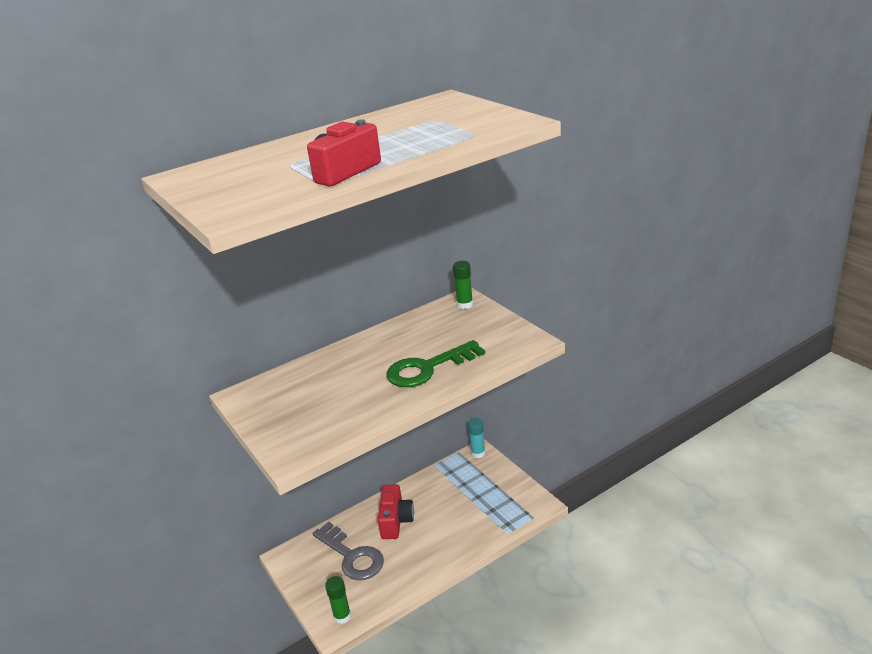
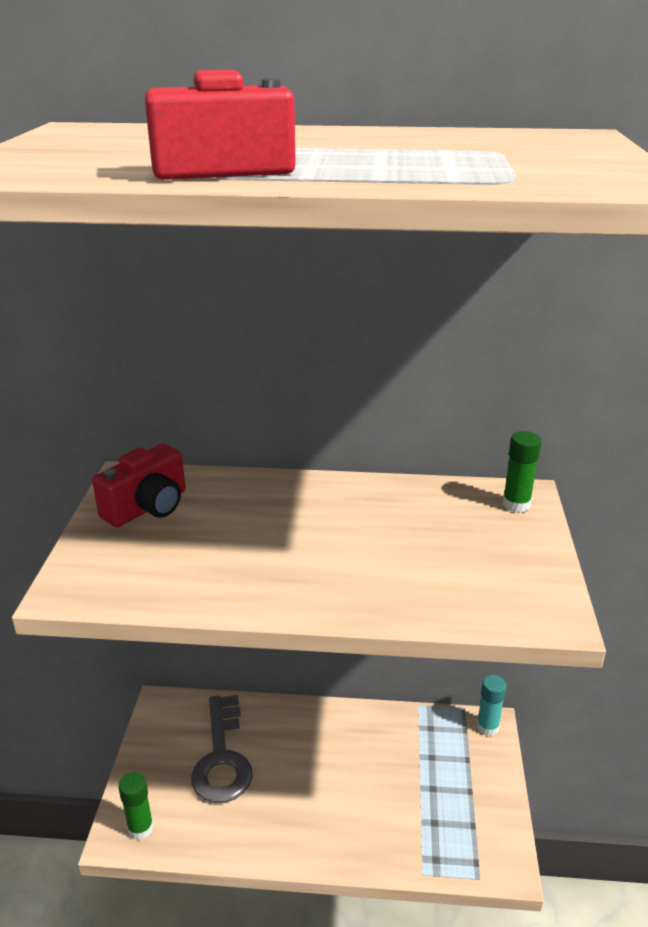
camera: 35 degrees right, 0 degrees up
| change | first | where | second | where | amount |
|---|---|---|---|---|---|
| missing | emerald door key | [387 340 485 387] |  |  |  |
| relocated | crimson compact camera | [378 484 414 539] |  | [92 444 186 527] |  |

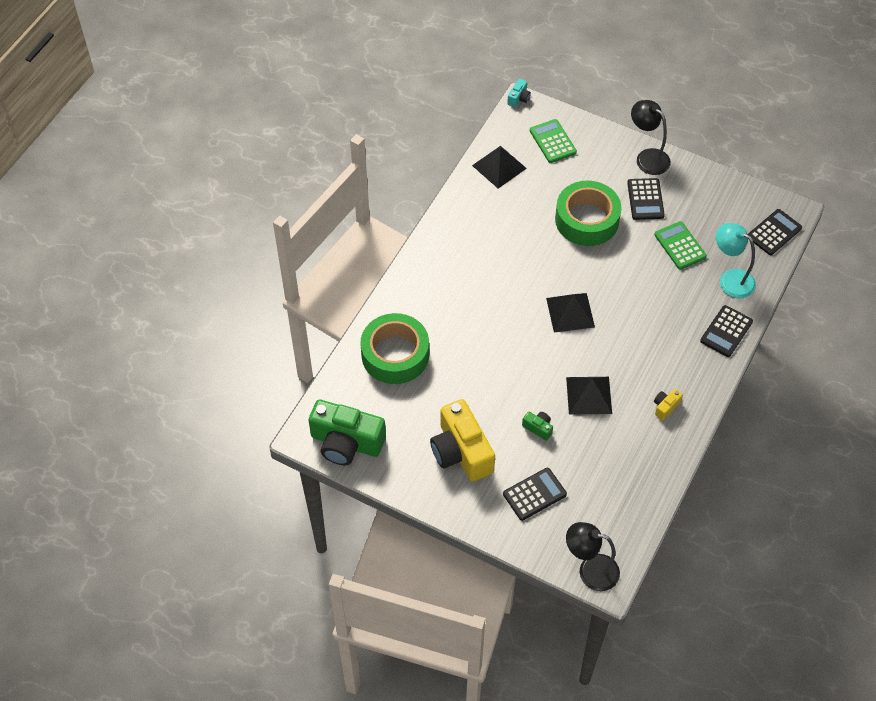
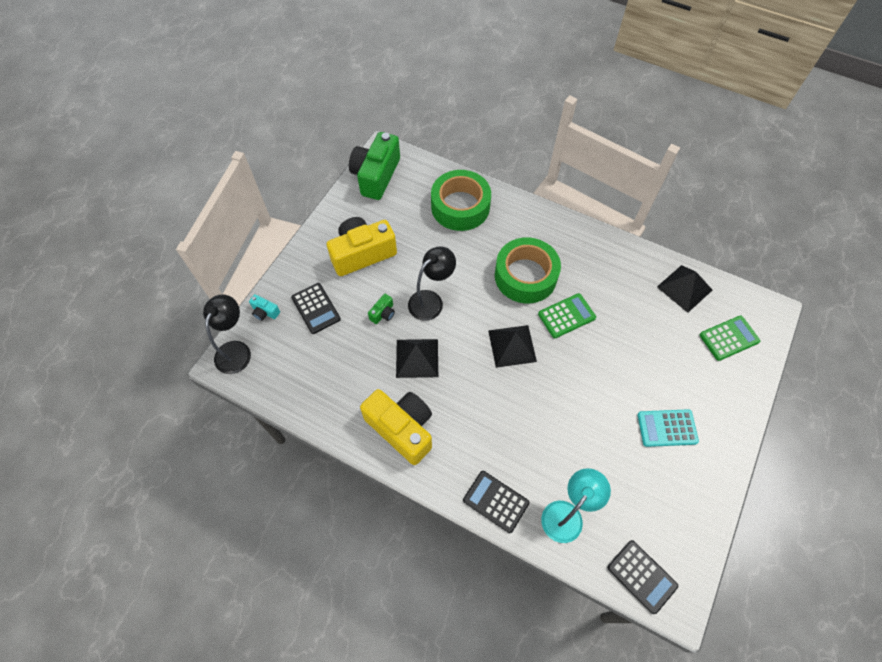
camera: 90 degrees right, 5 degrees up
| change | first | where | second | where | amount |
|---|---|---|---|---|---|
| relocated | turquoise compact camera | [507 79 531 107] |  | [249 294 280 321] |  |
| relocated | emerald roll of tape | [555 181 622 246] |  | [495 237 561 304] |  |
| relocated | ebony desk lamp | [631 100 671 175] |  | [408 246 456 321] |  |
| relocated | emerald calculator | [654 221 707 270] |  | [538 293 596 338] |  |
| colour | ebony calculator | [627 178 665 220] | turquoise calculator | [638 409 699 447] |  |
| size | bright yellow compact camera | [654 389 683 420] |  | [360 389 432 465] | x2.38 |

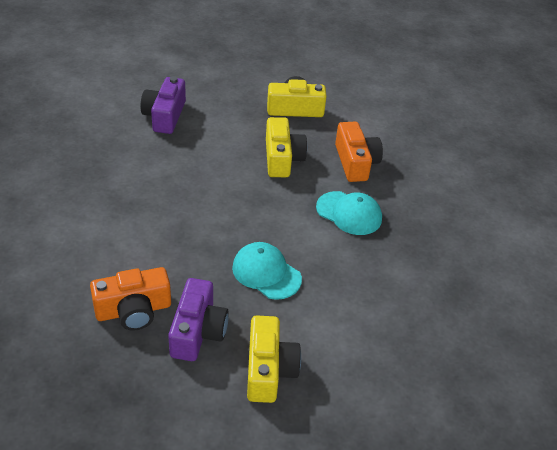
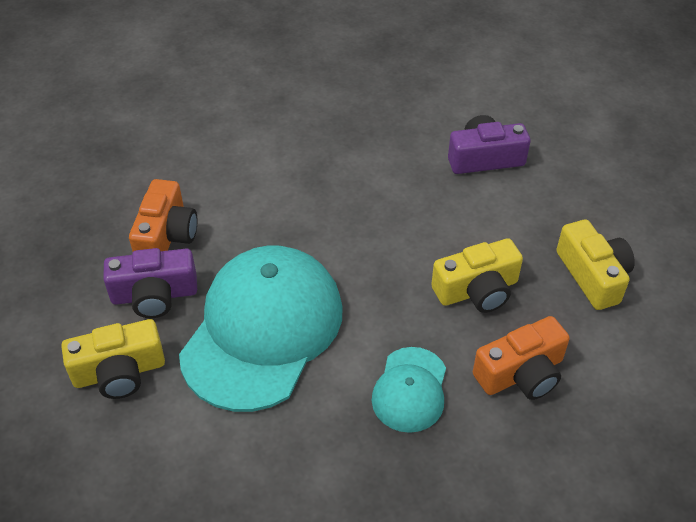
camera: 75 degrees right, 5 degrees up
| change | first | where | second | where | amount |
|---|---|---|---|---|---|
| spun | bright orange compact camera | [90 267 171 331] |  | [129 179 198 252] | 135 degrees counterclockwise |
| size | turquoise peaked cap | [232 242 302 300] |  | [179 246 343 412] | x2.05 |

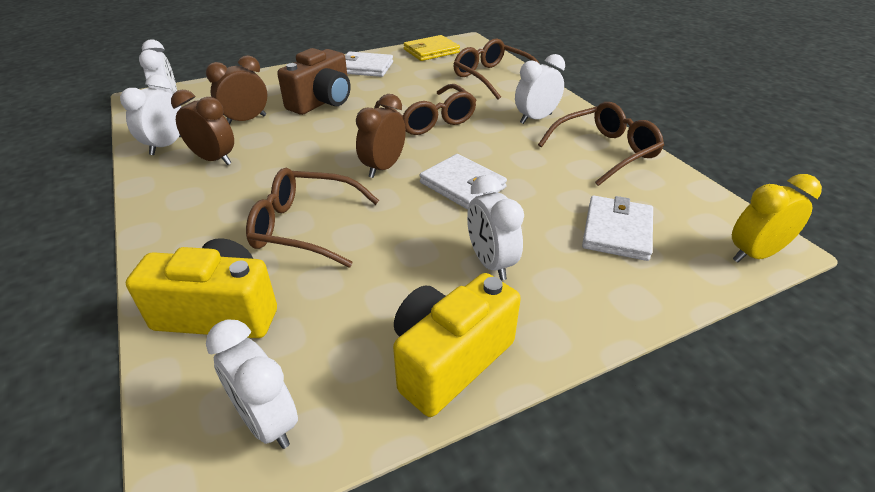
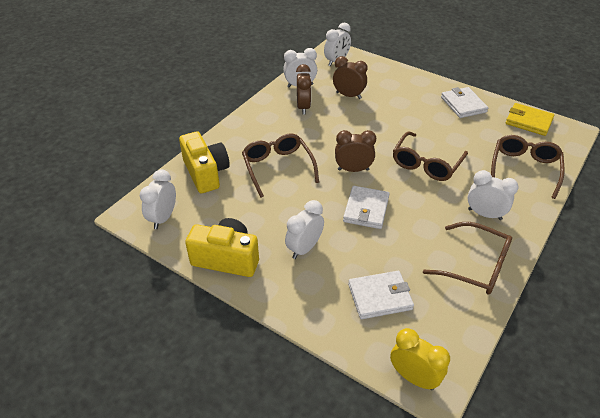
camera: 60 degrees right, 5 degrees up
| change | first | where | second | where | amount |
|---|---|---|---|---|---|
| missing | dark brown compact camera | [277 48 351 115] |  |  |  |

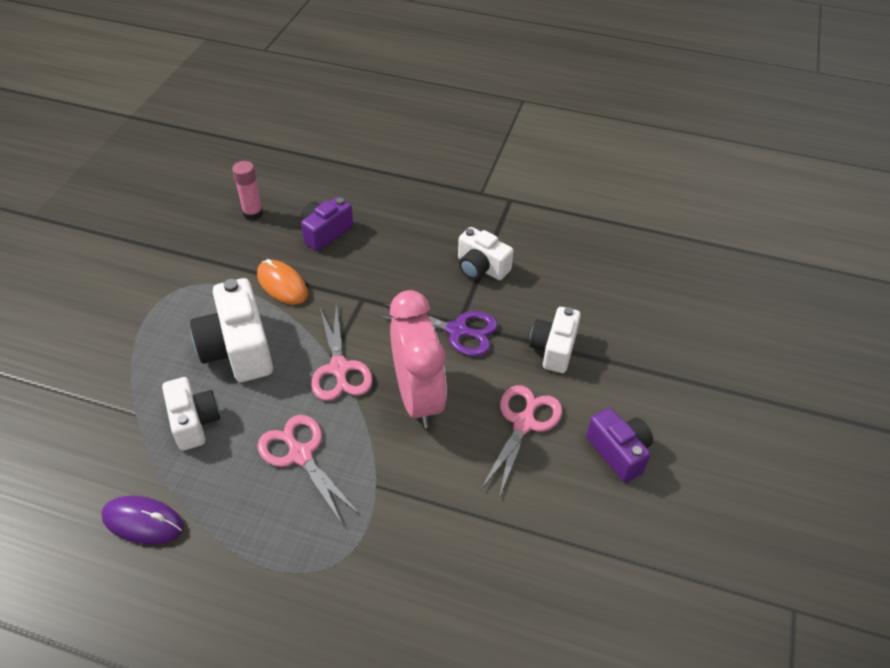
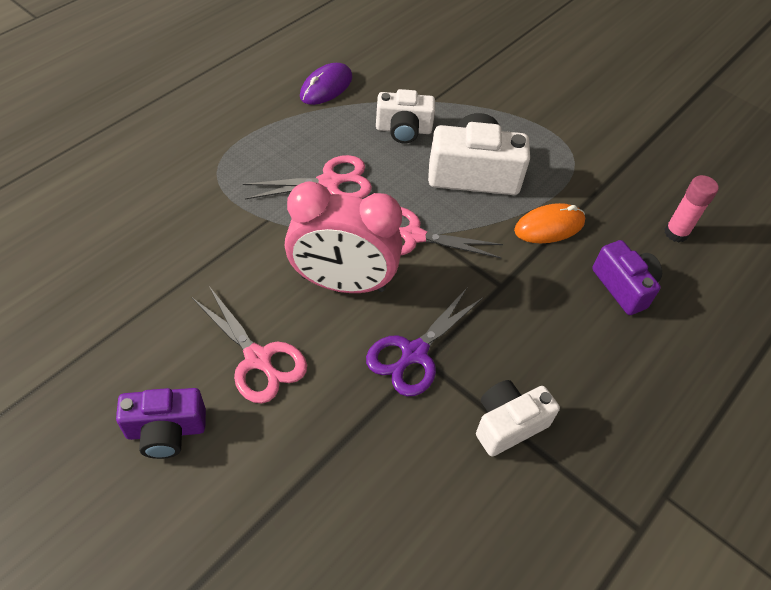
camera: 110 degrees right, 5 degrees up
| change | first | where | second | where | amount |
|---|---|---|---|---|---|
| missing | pure white compact camera | [529 307 581 373] |  |  |  |

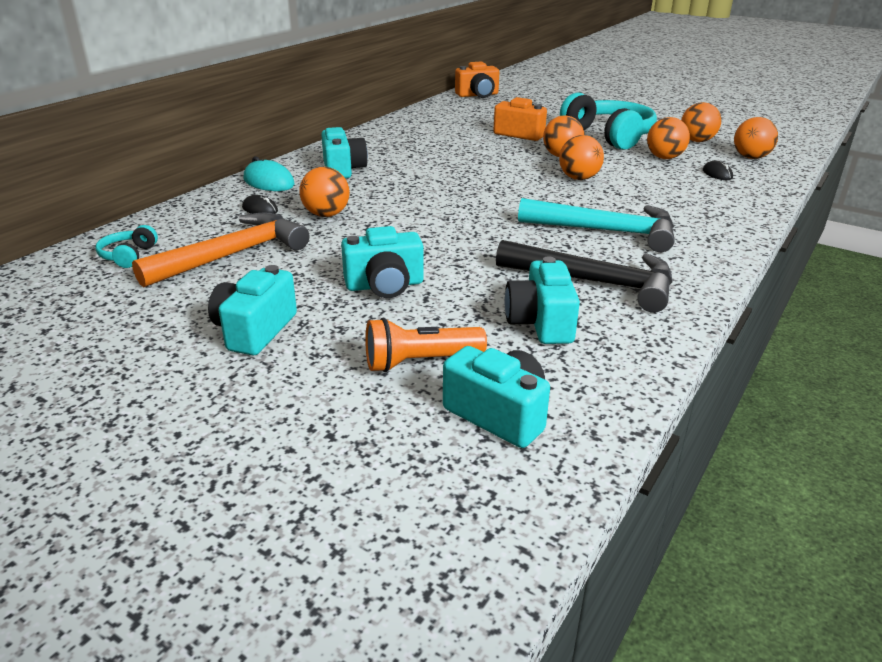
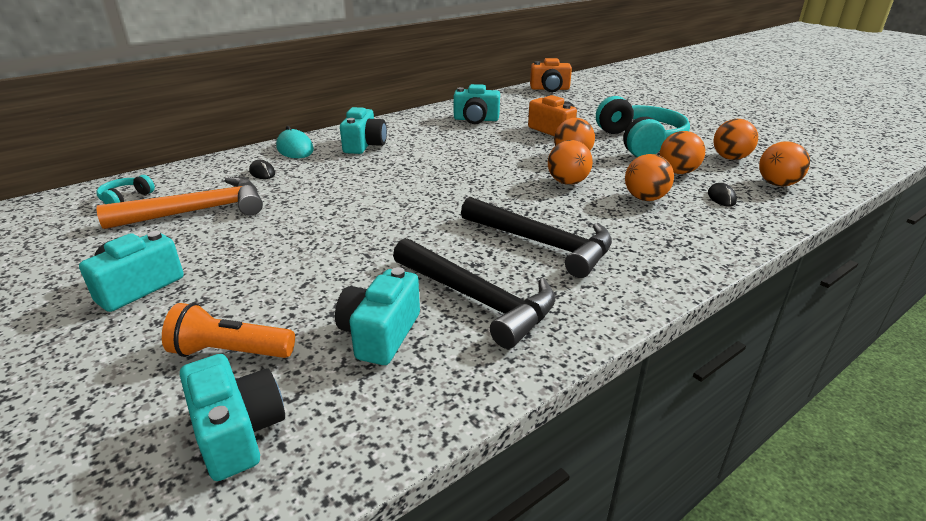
camera: 20 degrees right, 0 degrees up
| change | first | where | second | where | amount |
|---|---|---|---|---|---|
| relocated | bright orange sphere | [299 167 350 217] |  | [625 154 674 201] |  |
| relocated | turquoise compact camera | [341 226 424 298] |  | [453 84 500 124] |  |
| colour | turquoise claw hammer | [518 198 675 252] | ebony claw hammer | [461 197 612 278] |  |

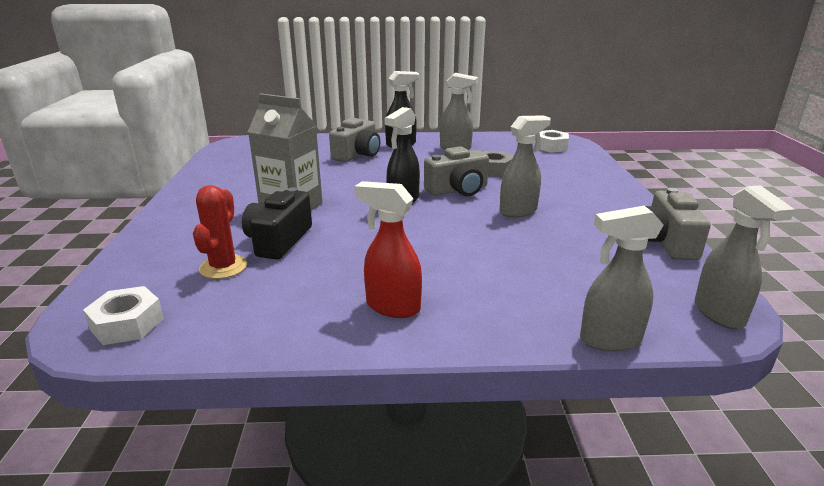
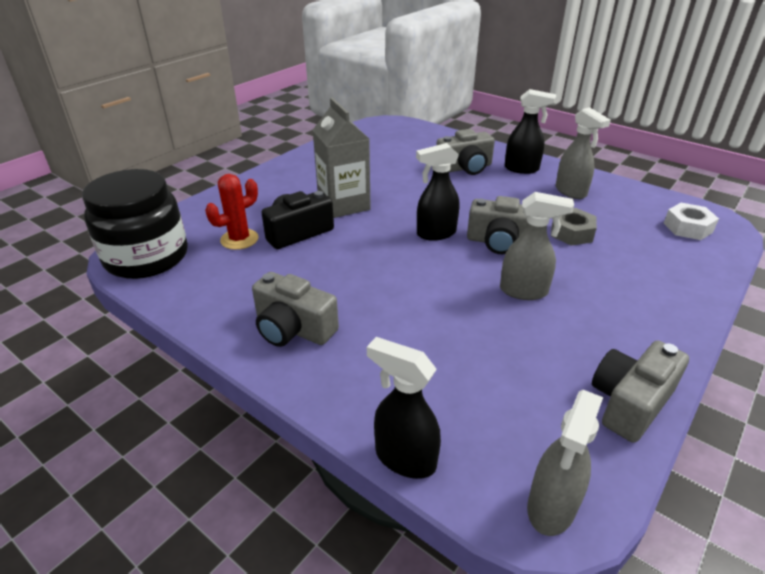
camera: 40 degrees right, 10 degrees up
| change | first | where | second | where | amount |
|---|---|---|---|---|---|
| exchanged | pure white hexagon nut | [83 286 164 345] | ebony jam jar | [82 169 188 279] |  |
| exchanged | crimson spray cleaner | [354 181 422 318] | grey compact camera | [252 272 339 347] |  |
| colour | grey spray cleaner | [580 206 664 352] | ebony spray cleaner | [367 337 441 479] |  |

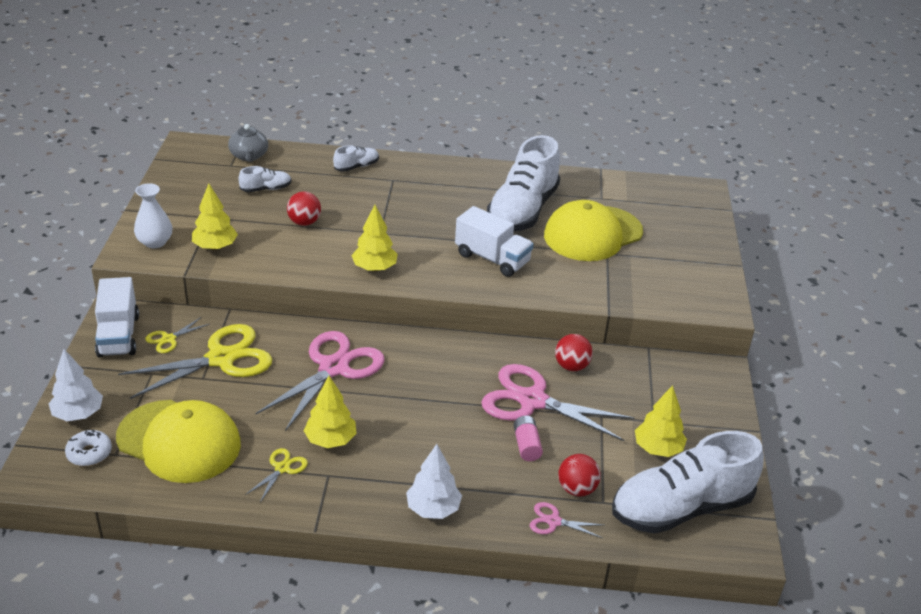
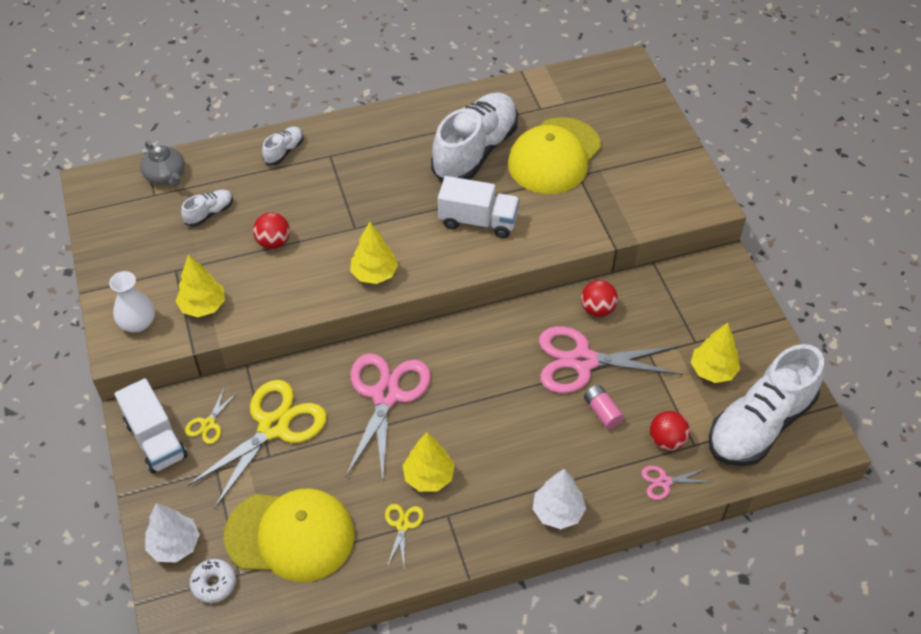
camera: 20 degrees left, 15 degrees up
| change | first | where | second | where | amount |
|---|---|---|---|---|---|
| spun | pure white shoe | [487 135 560 231] |  | [431 92 518 183] | 150 degrees counterclockwise |

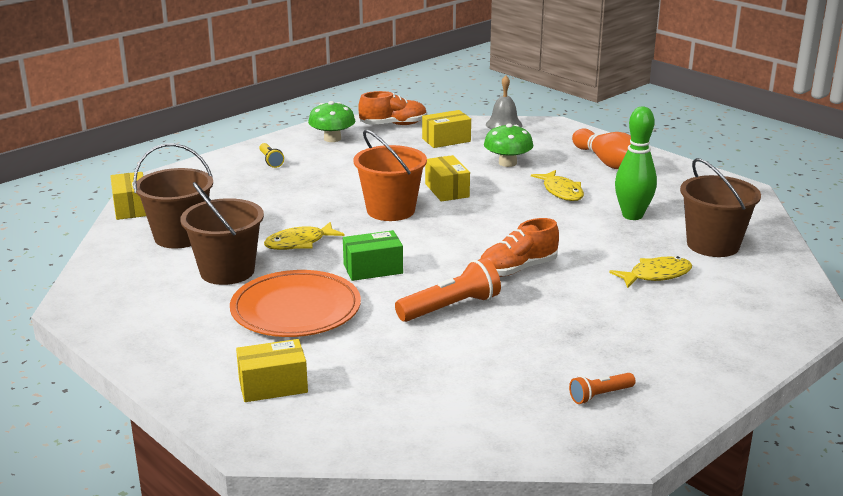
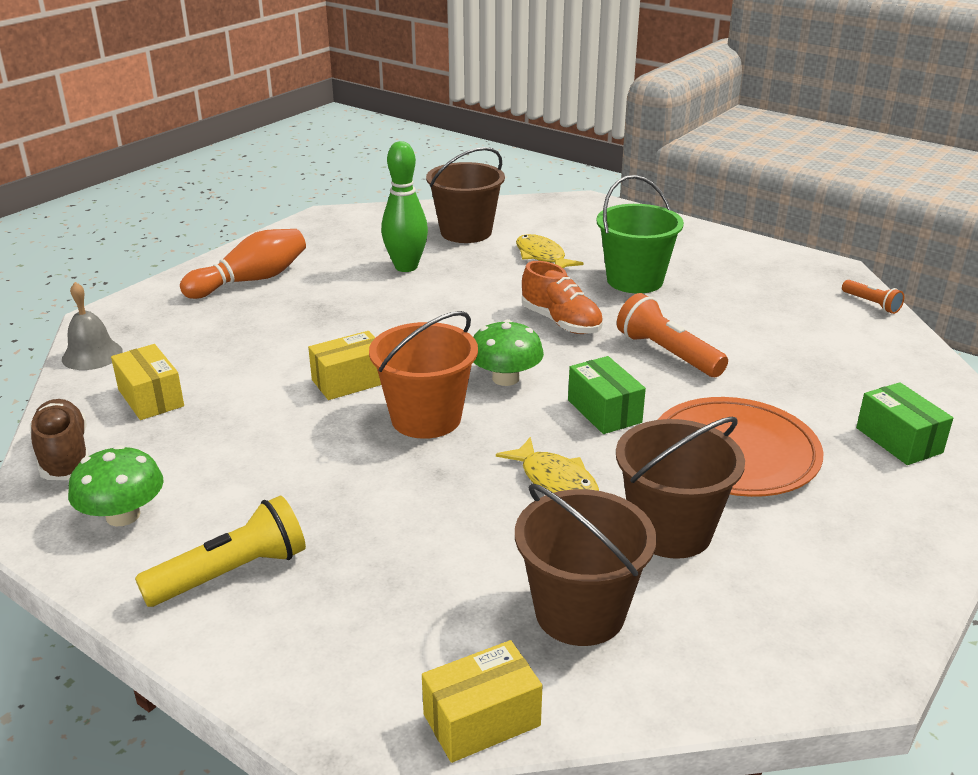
camera: 100 degrees left, 5 degrees up
| change | first | where | second | where | amount |
|---|---|---|---|---|---|
| missing | bright yellow fish figure | [531 170 584 201] |  |  |  |
| appeared |  |  | emerald sand bucket | [597 175 684 293] |  |
| relocated | emerald fungus | [484 124 533 167] |  | [473 319 544 386] |  |
| relocated | bright orange flashlight | [569 373 636 404] |  | [842 280 904 314] |  |
| colour | bright yellow package | [236 339 308 402] | emerald package | [856 382 953 465] |  |
| colour | bright orange shoe | [358 91 427 125] | dark brown shoe | [30 399 89 480] |  |
| size | bright yellow flashlight | [259 143 284 168] |  | [135 496 306 607] | x1.78 |

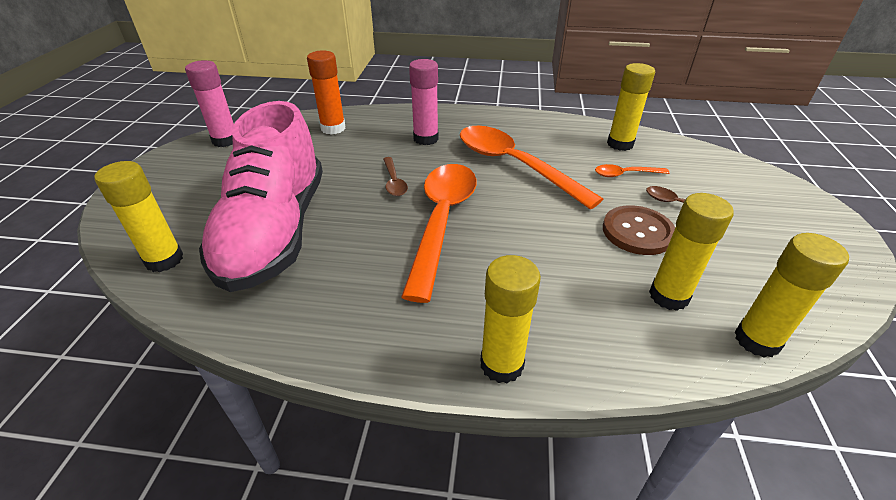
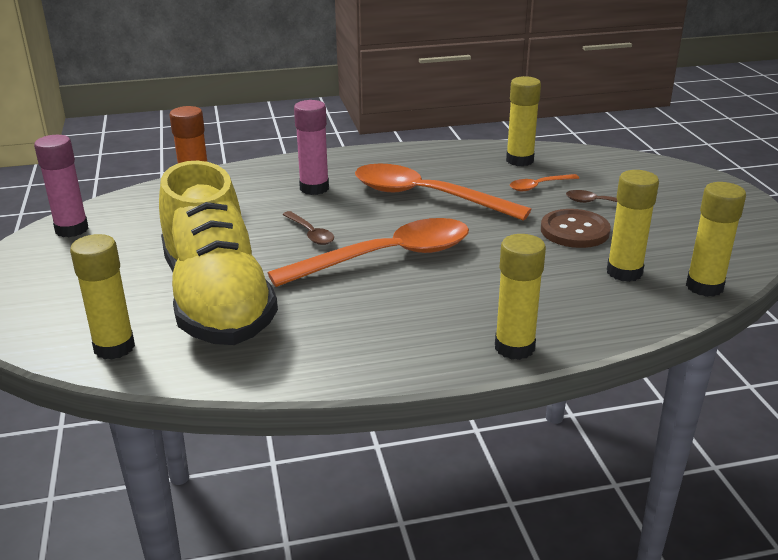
camera: 20 degrees left, 10 degrees down
| change | first | where | second | where | amount |
|---|---|---|---|---|---|
| colour | rose-pink shoe | [199 101 323 292] | bright yellow shoe | [159 161 278 345] |  |
| spun | bright orange spoon | [401 164 477 303] |  | [268 218 469 287] | 75 degrees clockwise |

